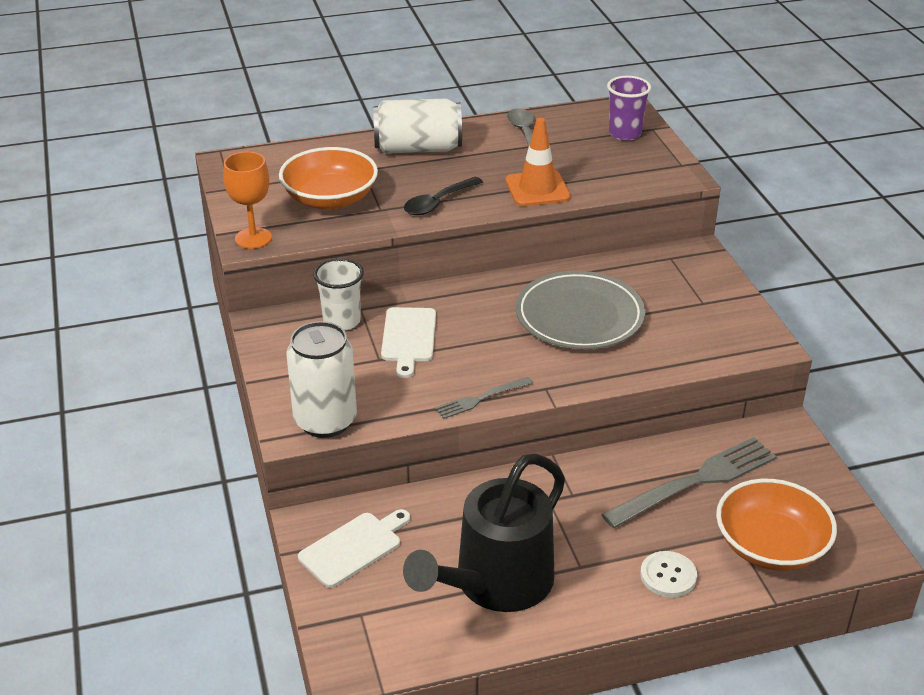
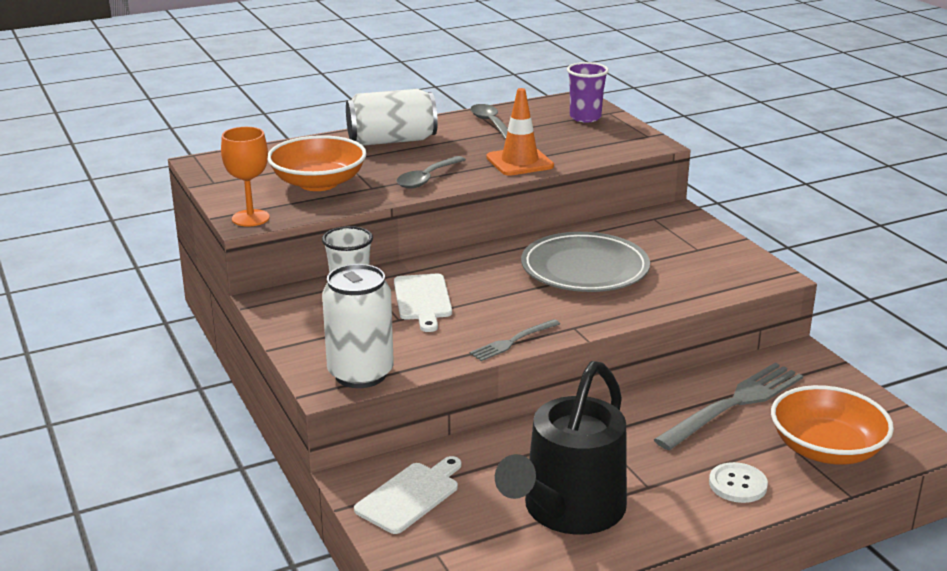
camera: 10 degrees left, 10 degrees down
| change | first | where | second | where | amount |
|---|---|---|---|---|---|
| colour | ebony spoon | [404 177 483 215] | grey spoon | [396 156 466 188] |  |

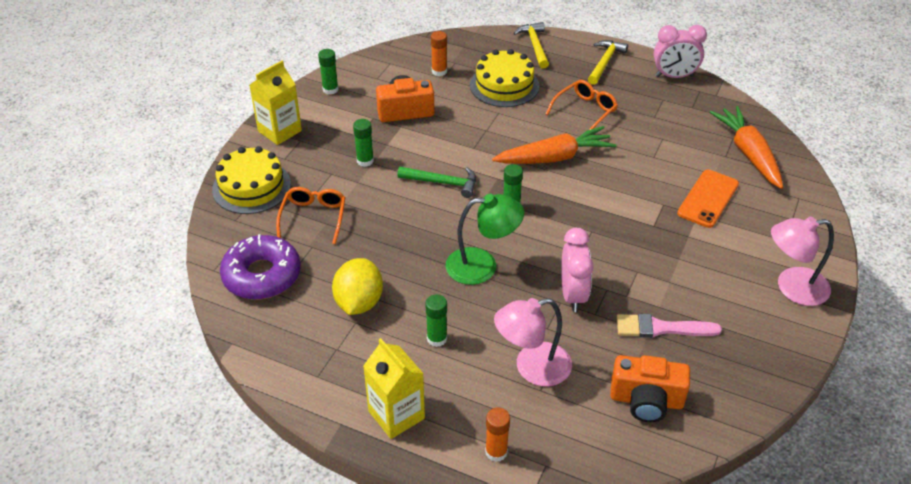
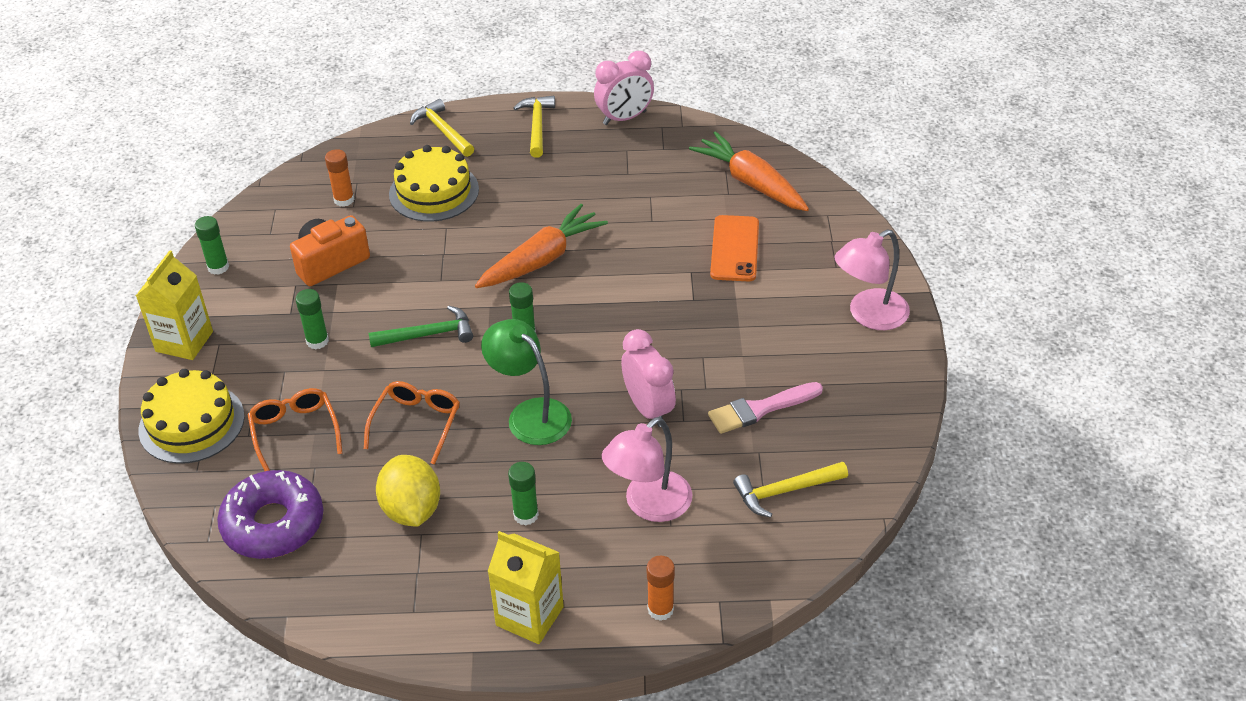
camera: 25 degrees left, 0 degrees up
| change | first | where | second | where | amount |
|---|---|---|---|---|---|
| relocated | bright orange glasses | [546 80 618 130] |  | [364 381 460 465] |  |
| exchanged | bright orange compact camera | [610 355 690 422] | bright yellow claw hammer | [733 462 848 518] |  |
| spun | emerald desk lamp | [446 194 524 285] |  | [481 319 572 445] | 105 degrees counterclockwise |

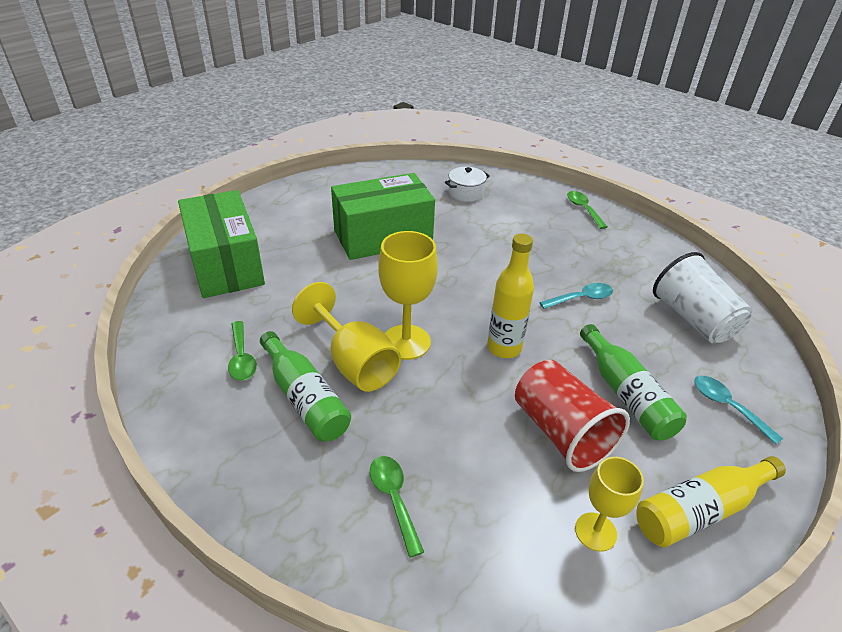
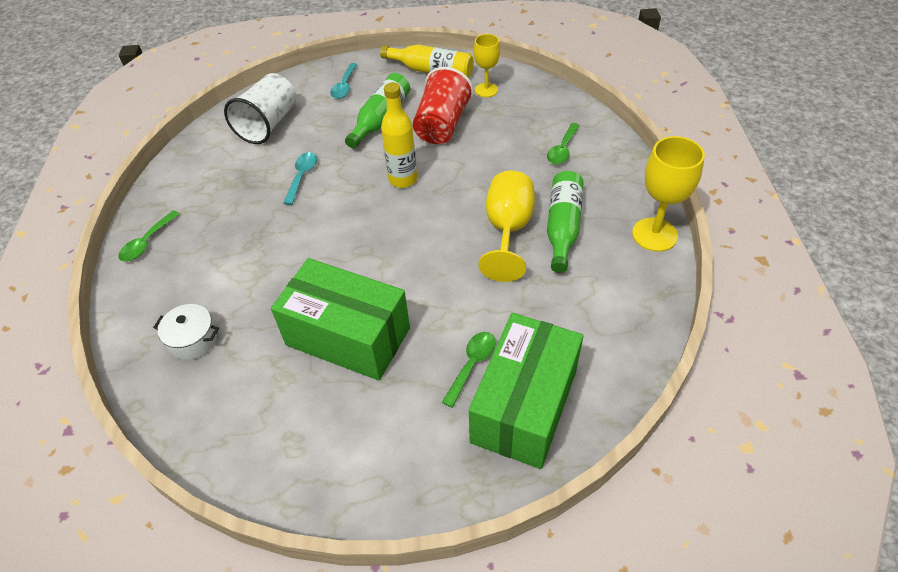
camera: 130 degrees left, 10 degrees up
| change | first | where | second | where | amount |
|---|---|---|---|---|---|
| relocated | emerald spoon | [228 321 257 381] |  | [442 332 496 408] |  |
| relocated | bright yellow wine glass | [378 231 438 360] |  | [632 136 705 252] |  |
| spun | turquoise spoon | [539 283 613 309] |  | [283 152 317 205] | 75 degrees clockwise |

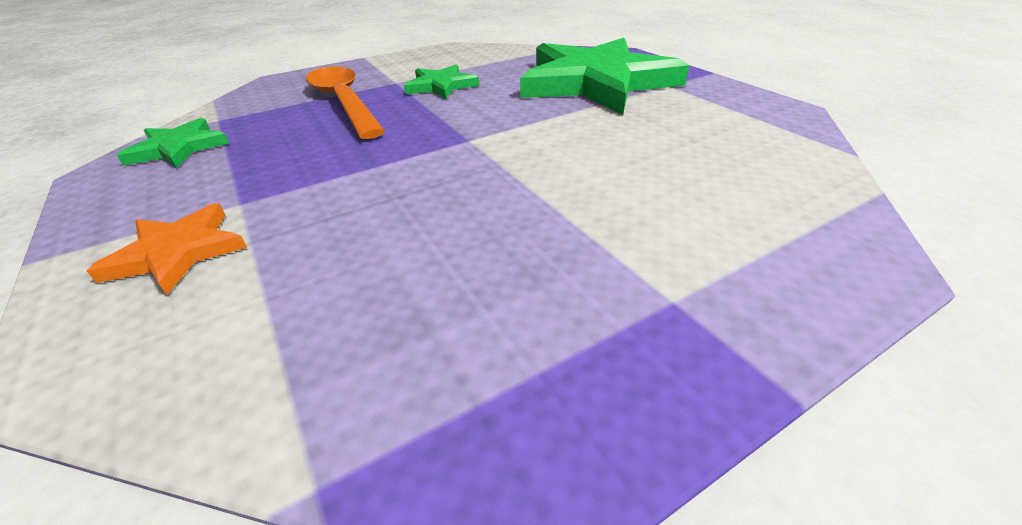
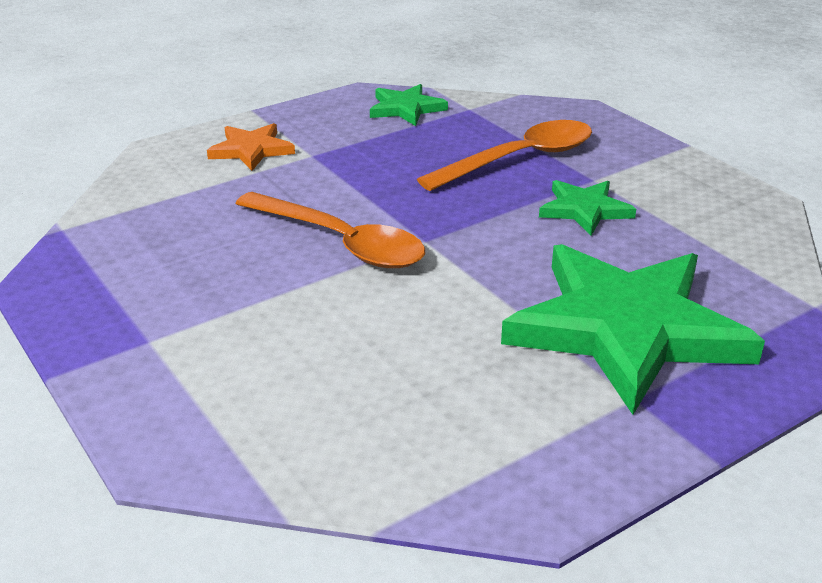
camera: 85 degrees right, 5 degrees down
| change | first | where | second | where | amount |
|---|---|---|---|---|---|
| appeared |  |  | bright orange spoon | [235 192 425 268] |  |

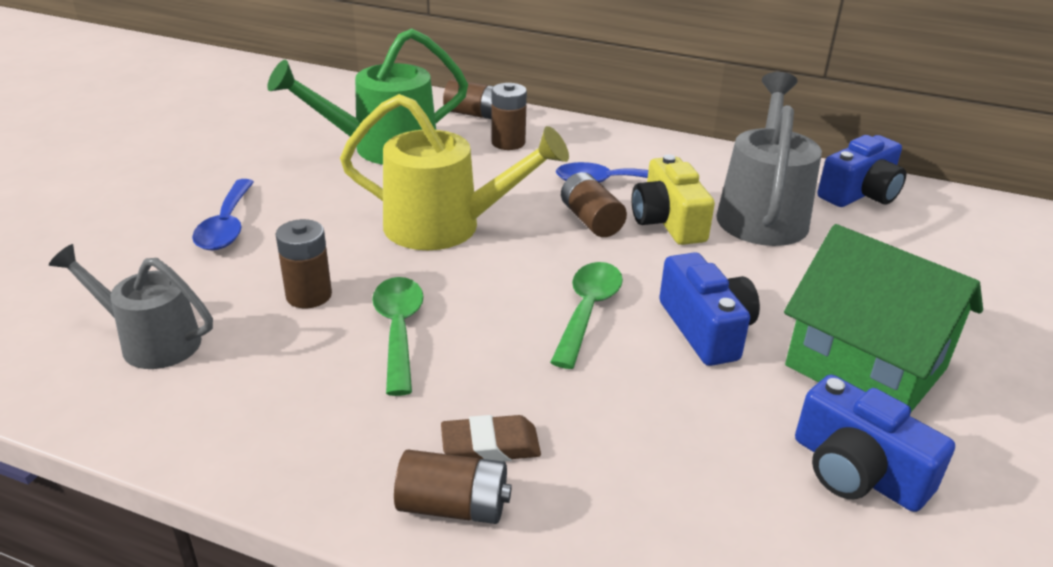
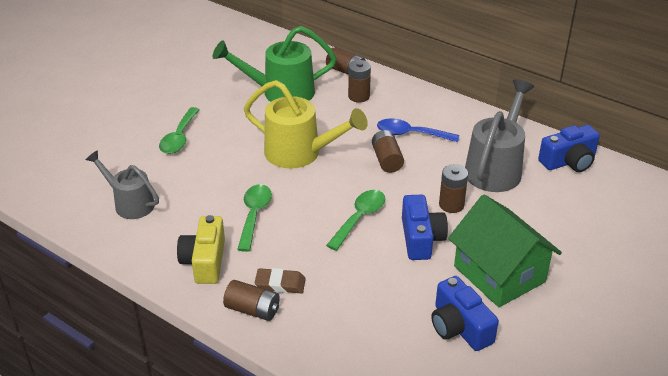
camera: 15 degrees right, 5 degrees up
| change | first | where | second | where | amount |
|---|---|---|---|---|---|
| relocated | dark brown AA battery | [276 219 332 308] |  | [439 164 468 213] |  |
| relocated | bright yellow compact camera | [632 154 715 245] |  | [177 215 225 284] |  |
| colour | royal blue spoon | [192 179 254 251] | emerald spoon | [159 107 200 154] |  |

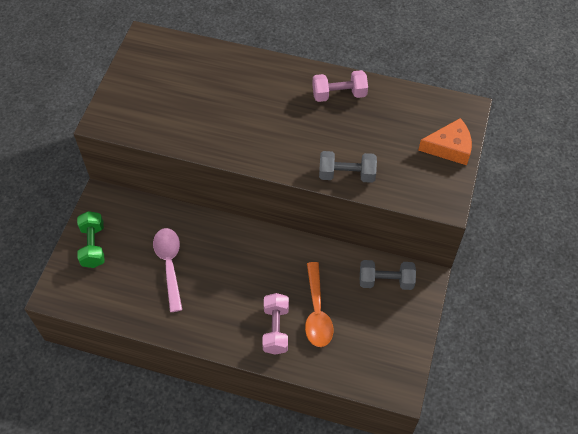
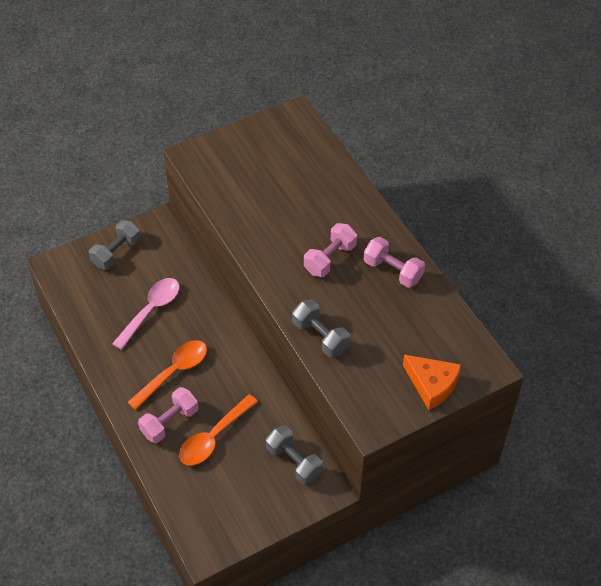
camera: 45 degrees right, 5 degrees down
| change | first | where | second | where | amount |
|---|---|---|---|---|---|
| appeared |  |  | bright orange spoon | [128 340 207 410] |  |
| appeared |  |  | rose-pink dumbbell | [304 223 357 277] |  |
| colour | emerald dumbbell | [77 211 104 268] | grey dumbbell | [89 220 141 270] |  |

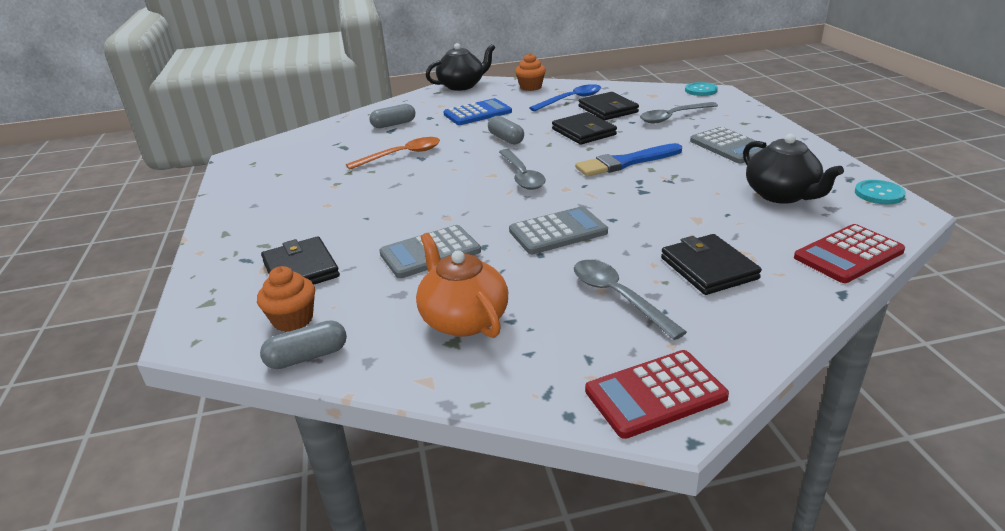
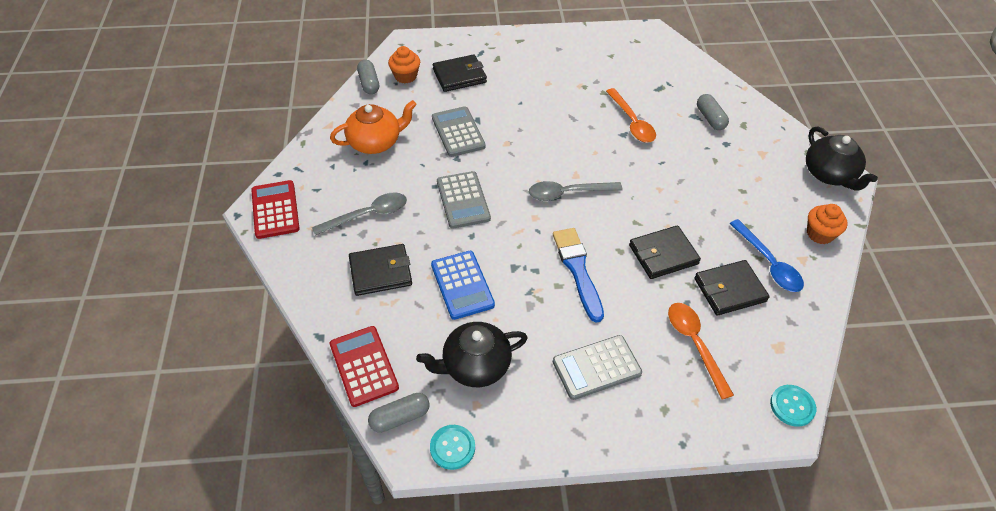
camera: 95 degrees right, 20 degrees up
| change | first | where | second | where | amount |
|---|---|---|---|---|---|
| relocated | royal blue calculator | [443 98 512 125] |  | [431 251 495 320] |  |
| relocated | grey capsule | [488 116 524 144] |  | [368 393 430 433] |  |
| colour | grey spoon | [640 102 718 123] | bright orange spoon | [668 303 734 400] |  |

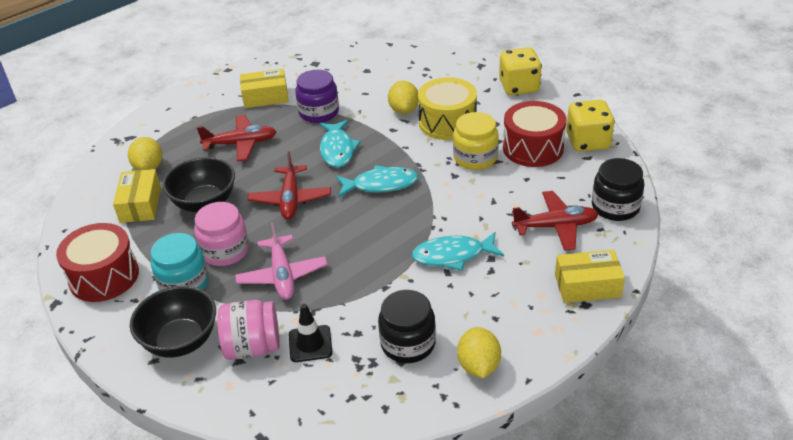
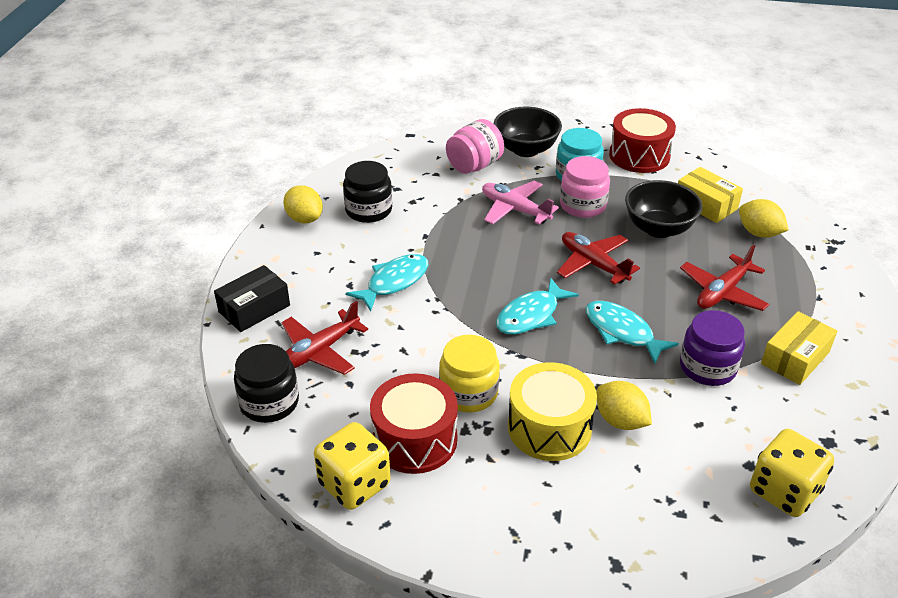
camera: 140 degrees right, 0 degrees up
| change | first | where | second | where | amount |
|---|---|---|---|---|---|
| missing | ebony safety cone | [289 304 333 362] |  |  |  |
| relocated | bright yellow die | [499 47 542 95] |  | [750 429 834 517] |  |
| colour | bright yellow package | [555 250 625 303] | ebony package | [214 265 290 332] |  |

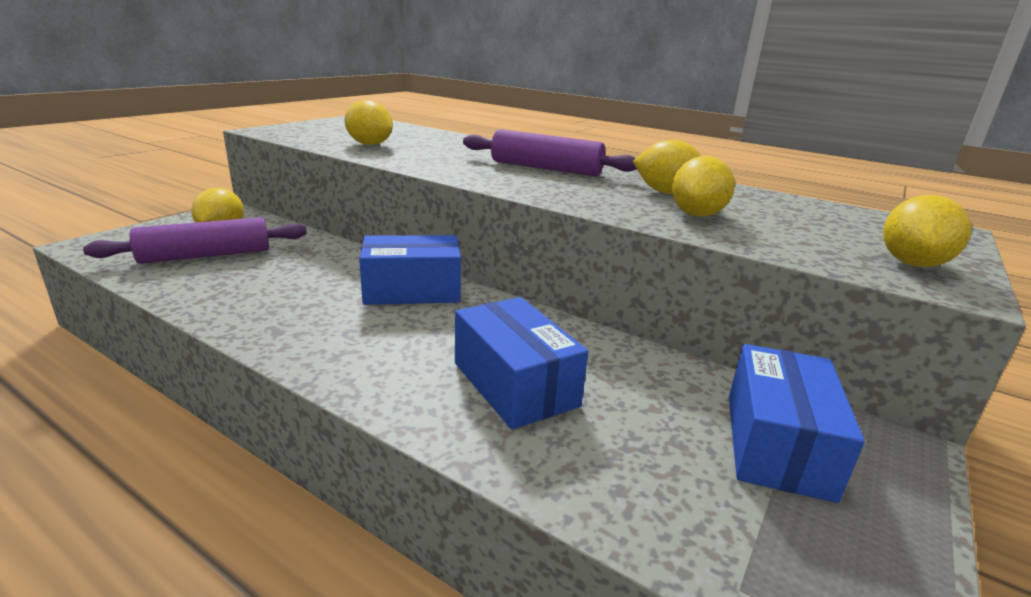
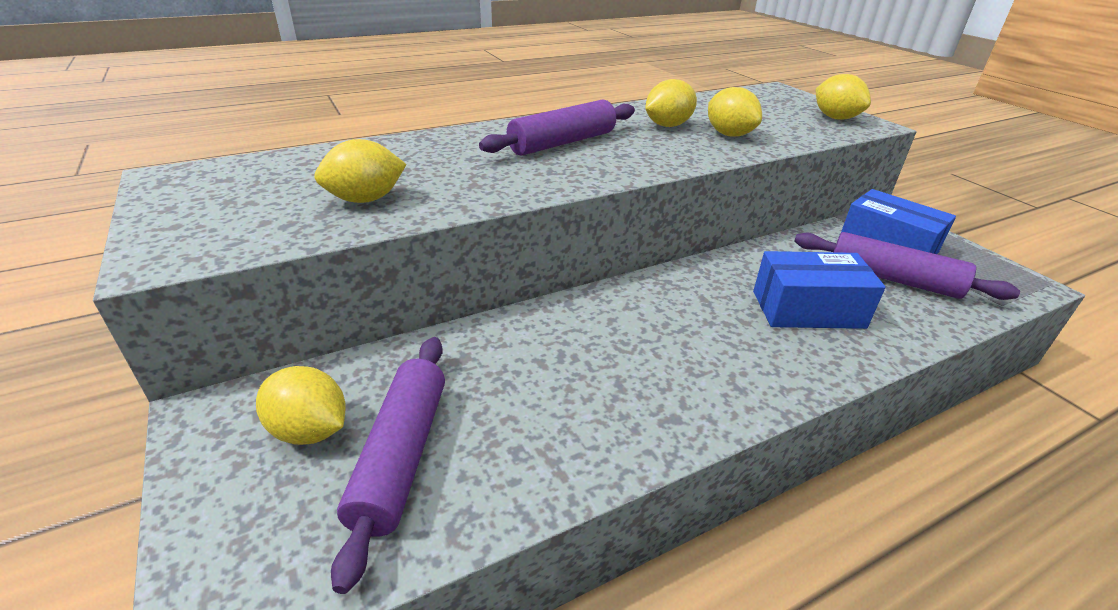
camera: 60 degrees left, 10 degrees up
| change | first | where | second | where | amount |
|---|---|---|---|---|---|
| missing | royal blue package | [359 235 461 305] |  |  |  |
| appeared |  |  | violet dough roller | [794 232 1020 300] |  |

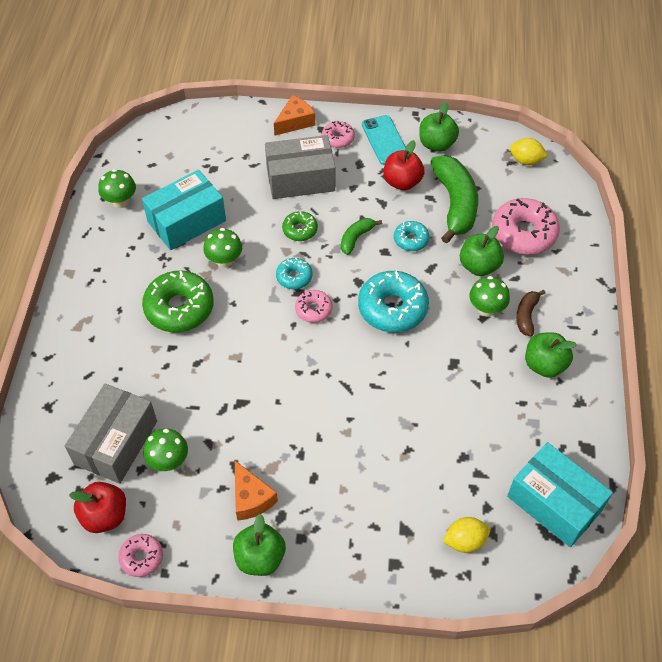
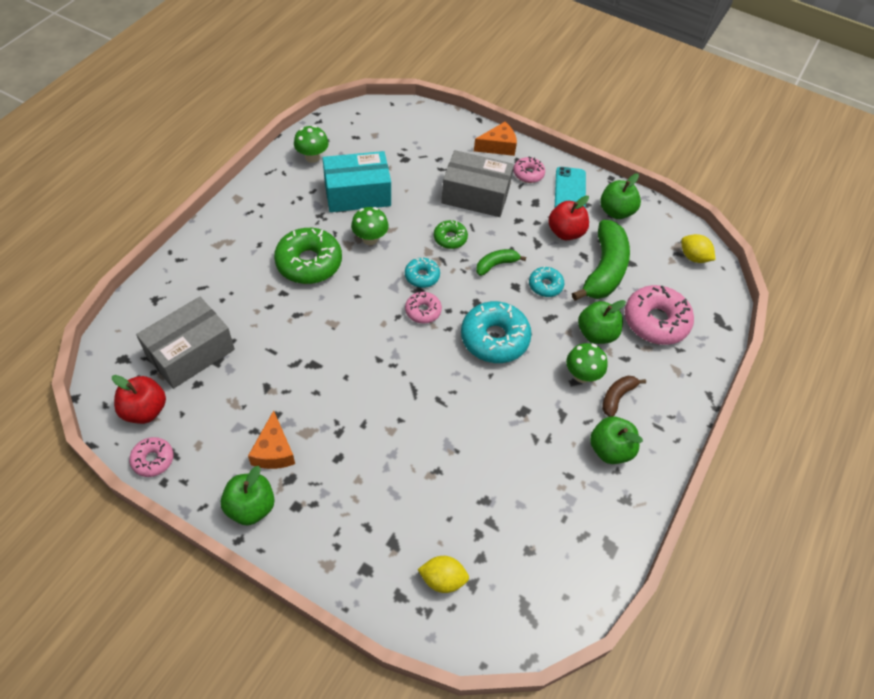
camera: 20 degrees right, 0 degrees up
| change | first | where | second | where | amount |
|---|---|---|---|---|---|
| missing | emerald fungus | [143 429 188 471] |  |  |  |
| missing | turquoise package | [507 442 613 547] |  |  |  |

